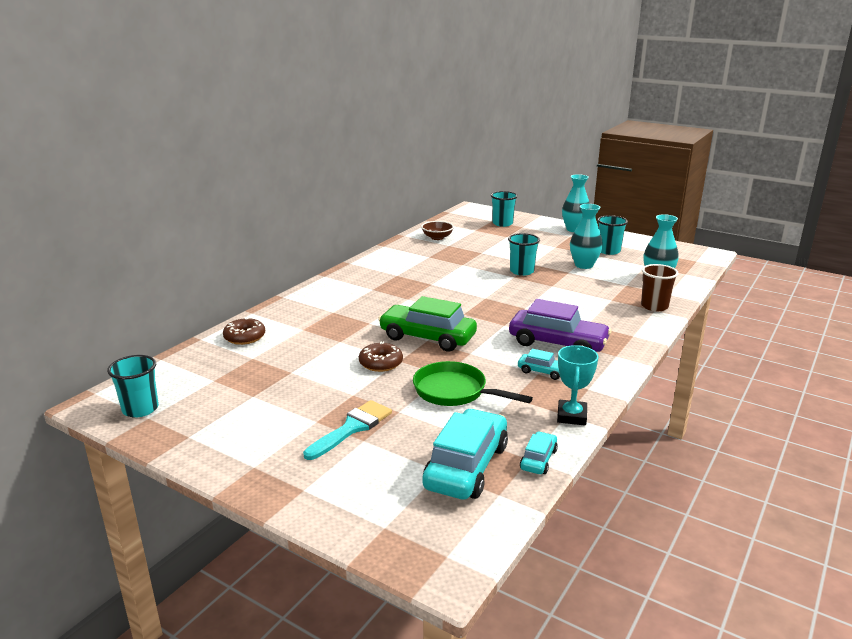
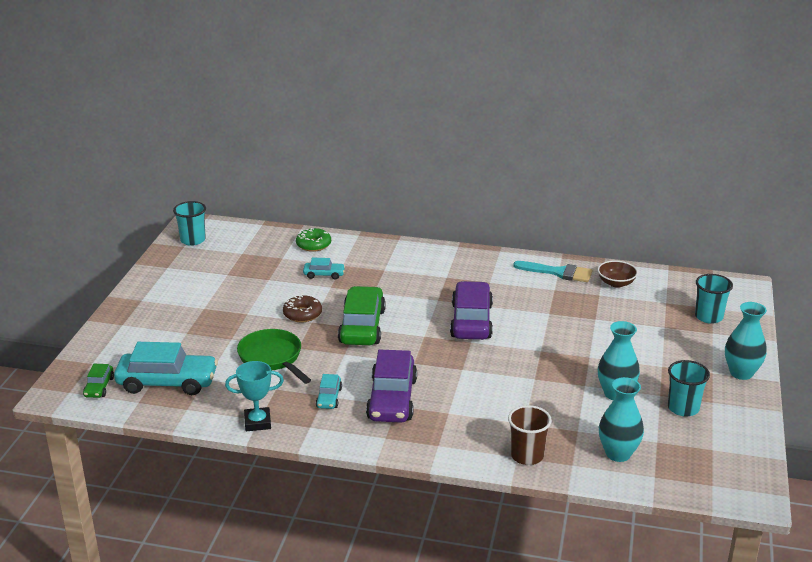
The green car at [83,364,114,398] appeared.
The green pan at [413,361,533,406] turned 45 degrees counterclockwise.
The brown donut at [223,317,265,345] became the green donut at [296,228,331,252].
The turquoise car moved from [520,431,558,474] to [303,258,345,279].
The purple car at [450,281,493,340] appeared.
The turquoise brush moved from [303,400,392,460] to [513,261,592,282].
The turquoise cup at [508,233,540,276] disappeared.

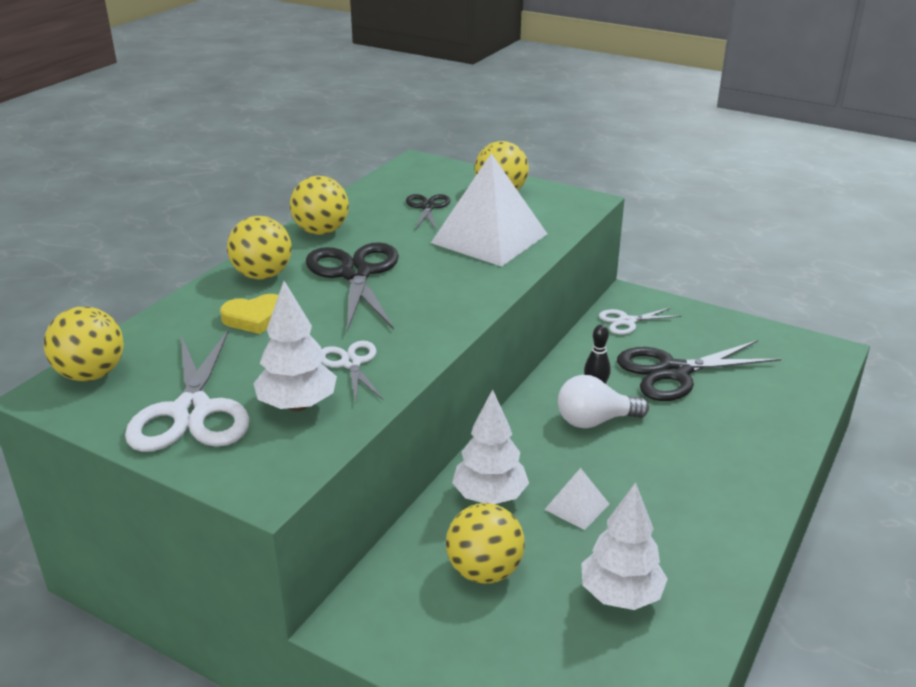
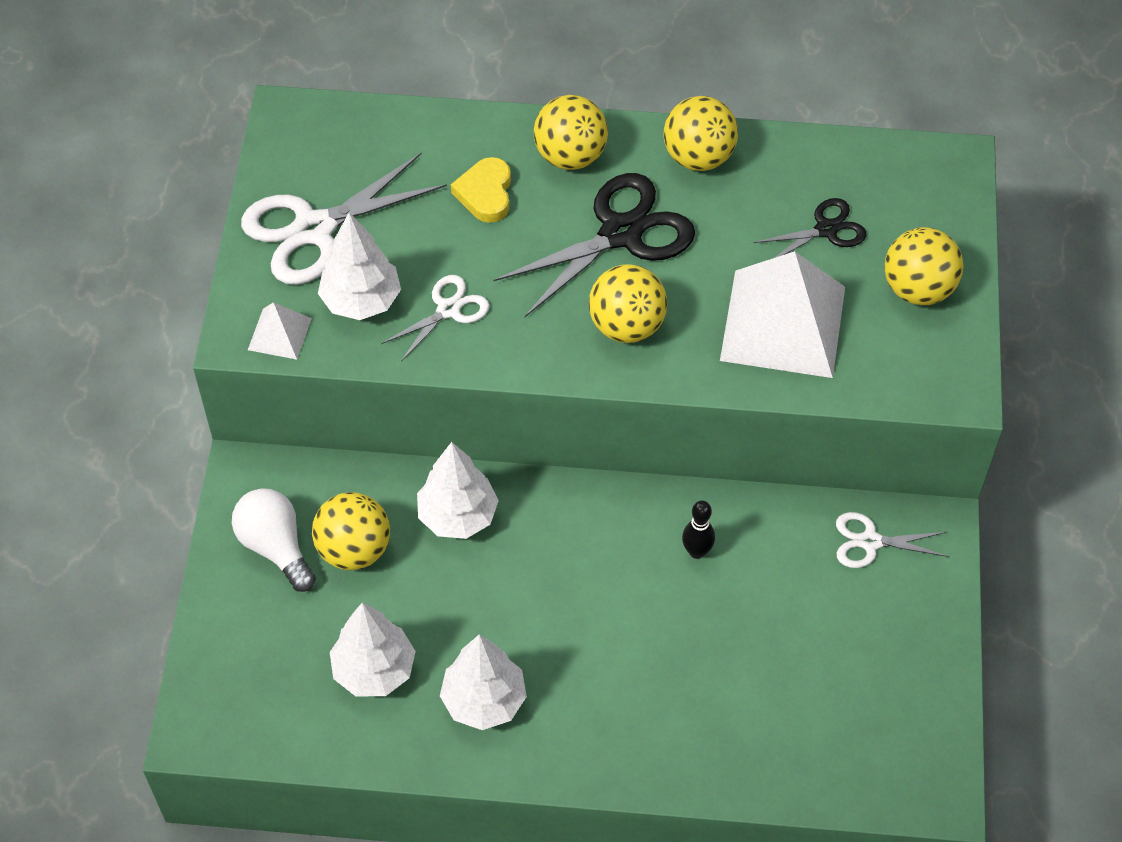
The white light bulb moved from [558,375,649,428] to [232,488,316,592].
The white pyramid moved from [544,468,609,530] to [248,302,312,360].
The white tree at [440,634,527,730] appeared.
The yellow heart at [220,294,278,334] turned 45 degrees clockwise.
The yellow ball moved from [44,307,124,381] to [589,264,667,343].
The white scissors at [599,307,682,335] turned 45 degrees counterclockwise.
The black scissors at [617,340,781,401] disappeared.

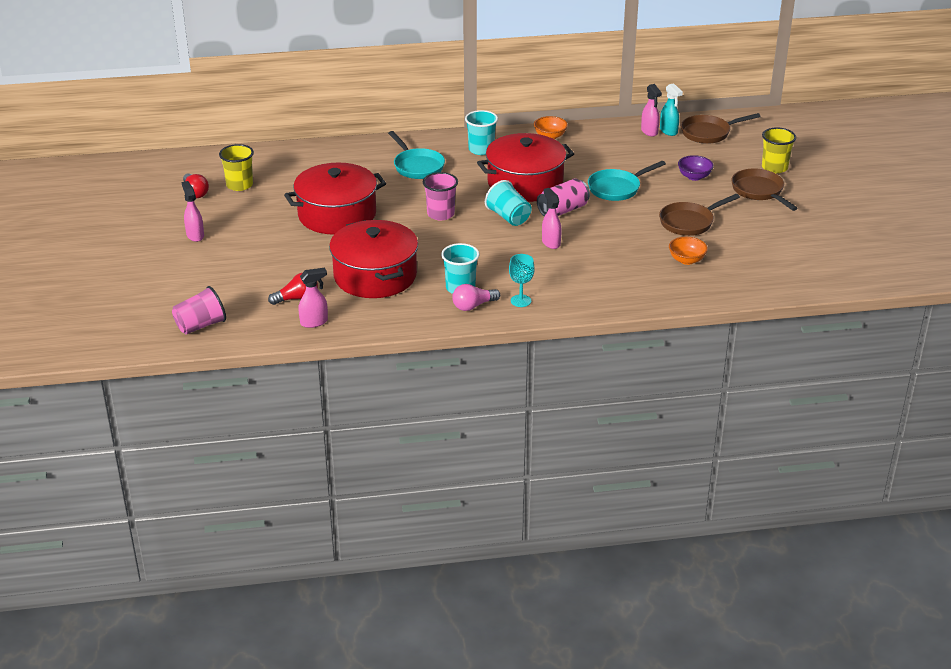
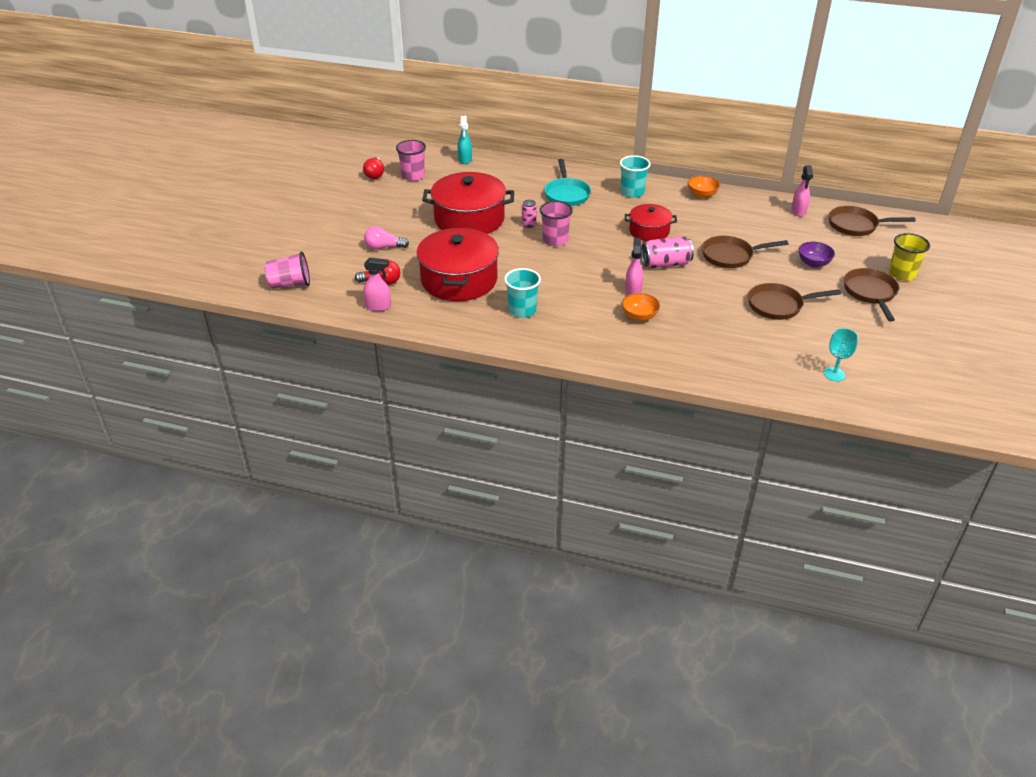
The pink light bulb moved from [452,284,500,311] to [364,226,409,250].
The yellow cup at [219,144,254,191] became the pink cup at [396,140,426,181].
The turquoise spray bottle moved from [660,83,683,136] to [458,116,472,164].
The pink can at [522,200,537,228] appeared.
The orange bowl moved from [669,237,708,265] to [622,293,660,321].
The red pot at [477,133,574,202] changed to 0.56 times the size.
The turquoise pan at [588,161,666,201] became the brown pan at [702,236,788,268].
The turquoise goblet moved from [509,254,534,307] to [824,328,858,381].
The pink spray bottle at [182,181,204,242] disappeared.
The turquoise cup at [485,180,532,226] disappeared.

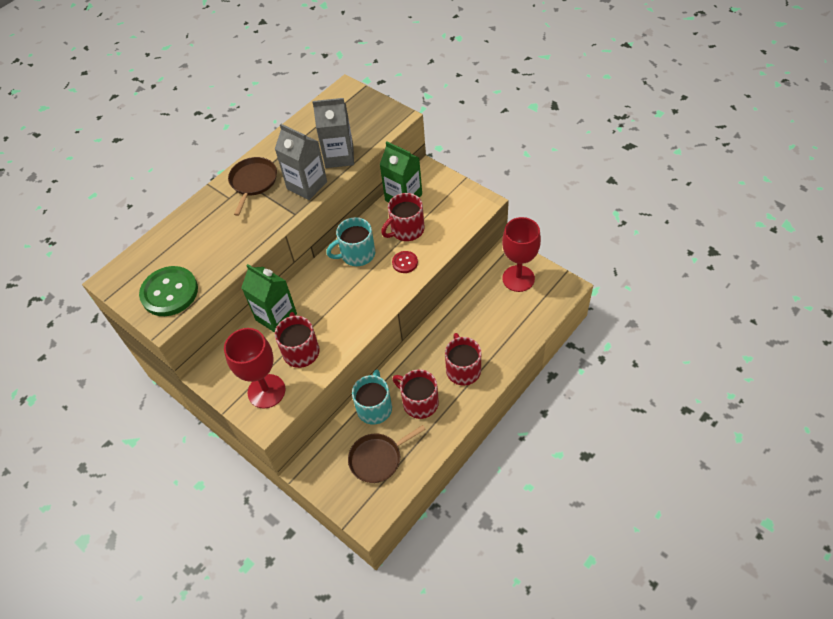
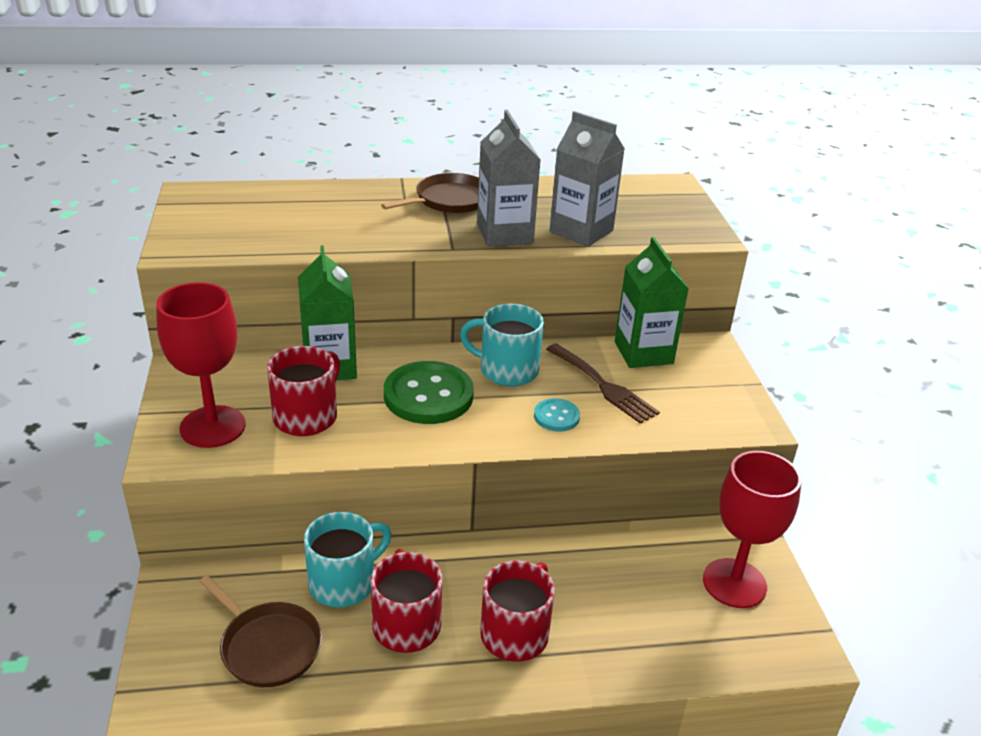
The brown pan at [348,425,426,483] turned 150 degrees counterclockwise.
The green button moved from [139,266,198,316] to [384,361,474,424].
The red button at [392,251,418,273] became the turquoise button at [534,398,580,432].
The red mug at [381,193,425,241] was replaced by the brown fork at [546,343,660,424].

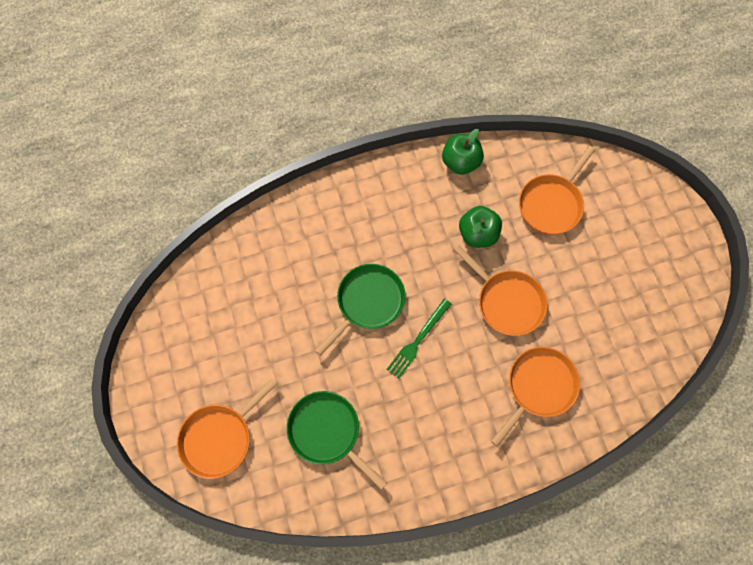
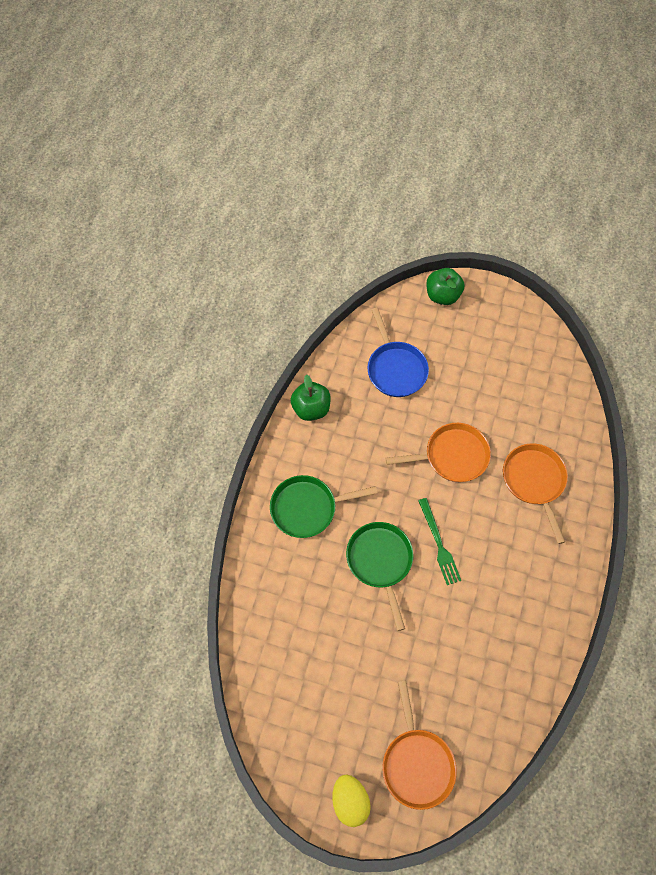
The green pan moved from [287,391,387,490] to [270,475,378,538].
The yellow egg at [332,775,371,827] appeared.
The orange pan at [519,146,595,235] became the blue pan at [368,308,429,397].
The green apple moved from [459,206,502,248] to [426,268,464,305].

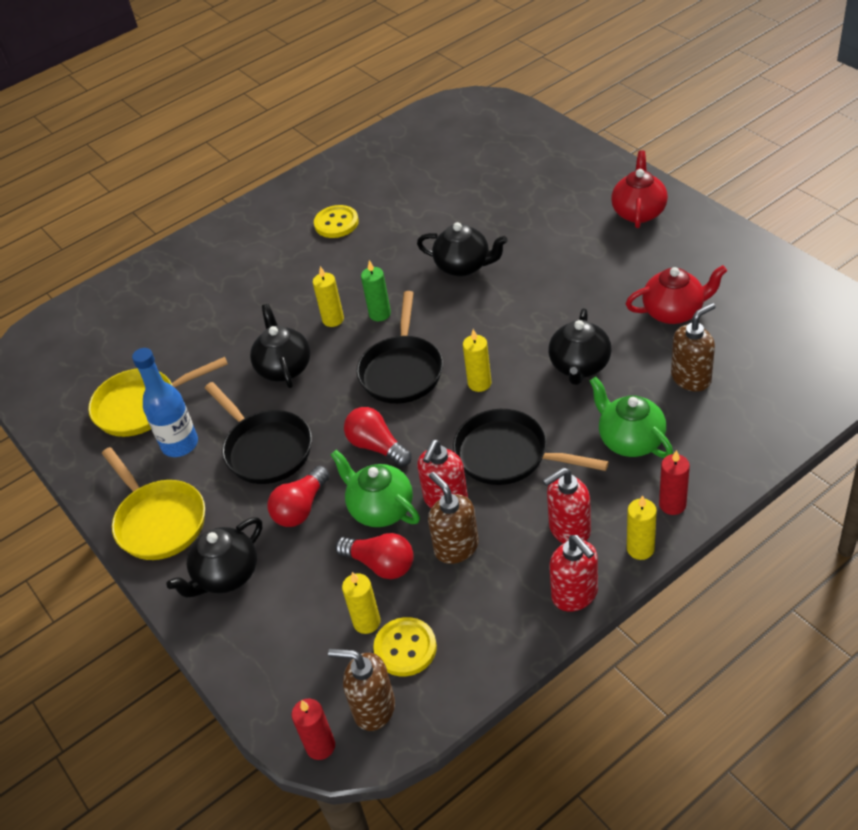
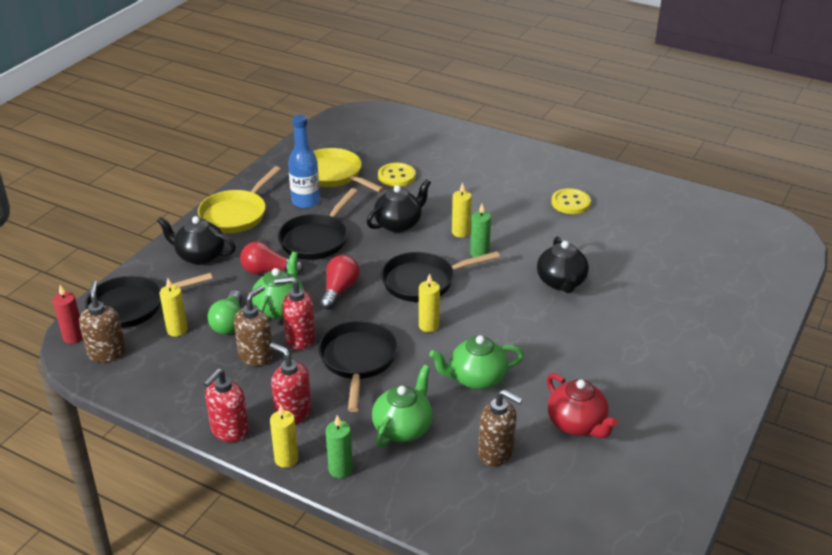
The black pan at [85,273,212,328] appeared.
The red light bulb at [335,533,414,579] became the green light bulb at [207,290,242,335].
The red candle at [659,450,690,515] became the green candle at [326,415,353,478].
The yellow button moved from [373,617,437,676] to [378,163,416,187].
The black teapot at [549,309,611,385] became the green teapot at [429,335,524,390].
The red teapot at [611,150,668,228] disappeared.

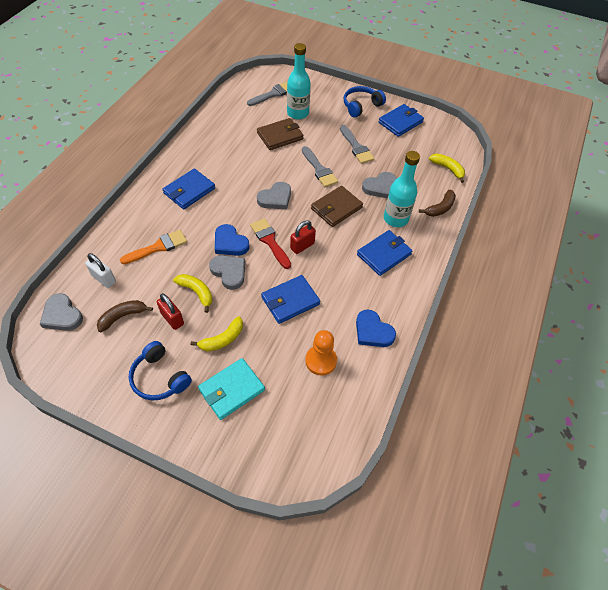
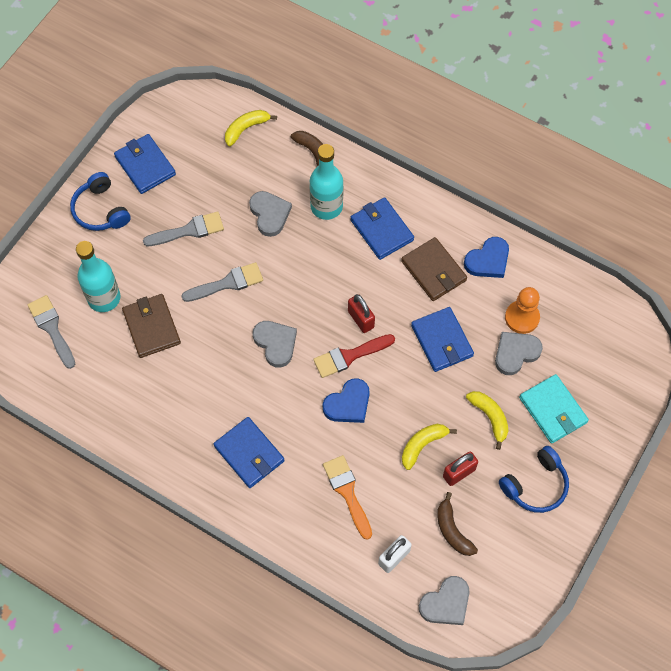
The brown wallet moved from [311,186,363,227] to [401,237,467,301].
The grey heart moved from [209,255,245,290] to [495,332,543,375].

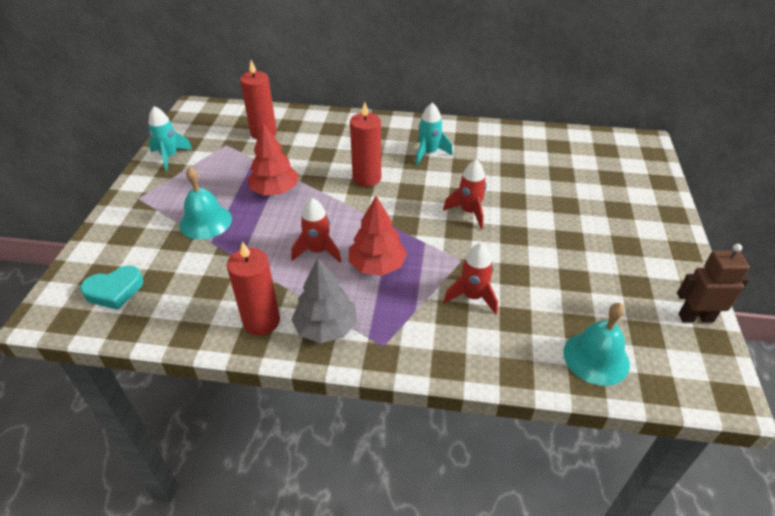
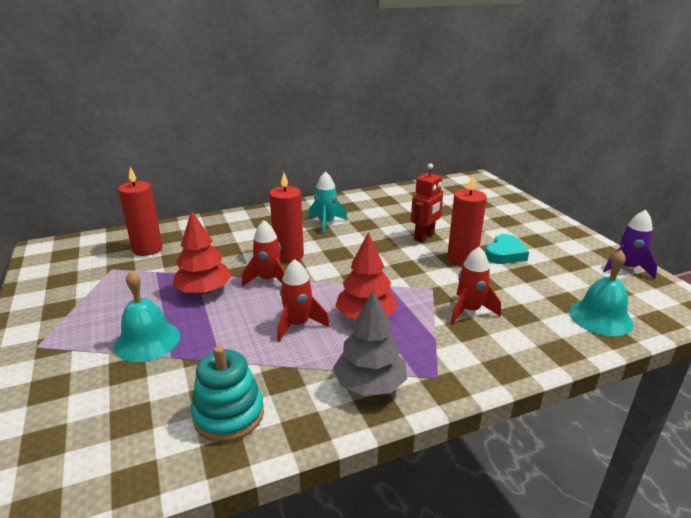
The turquoise stacking toy at [191,346,264,442] appeared.
The red rocket moved from [443,160,487,229] to [242,220,285,287].
The red robot at [411,163,443,242] appeared.
The red candle moved from [227,241,280,336] to [447,175,487,266].
The turquoise heart moved from [80,265,143,310] to [485,234,529,264].
The brown robot at [677,244,750,323] was replaced by the purple rocket at [604,210,658,279].
The turquoise rocket at [148,106,193,171] disappeared.

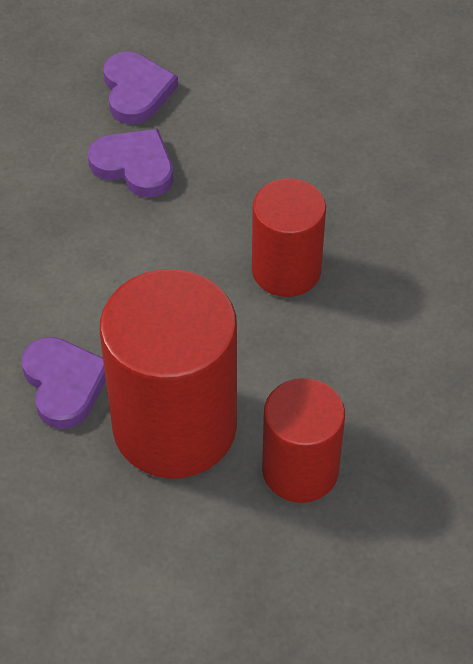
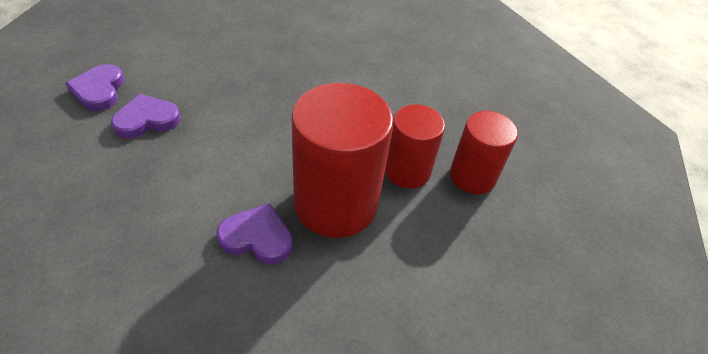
The purple heart at [103,52,178,124] turned 120 degrees counterclockwise.
The red cylinder moved from [252,178,326,297] to [450,111,518,194].

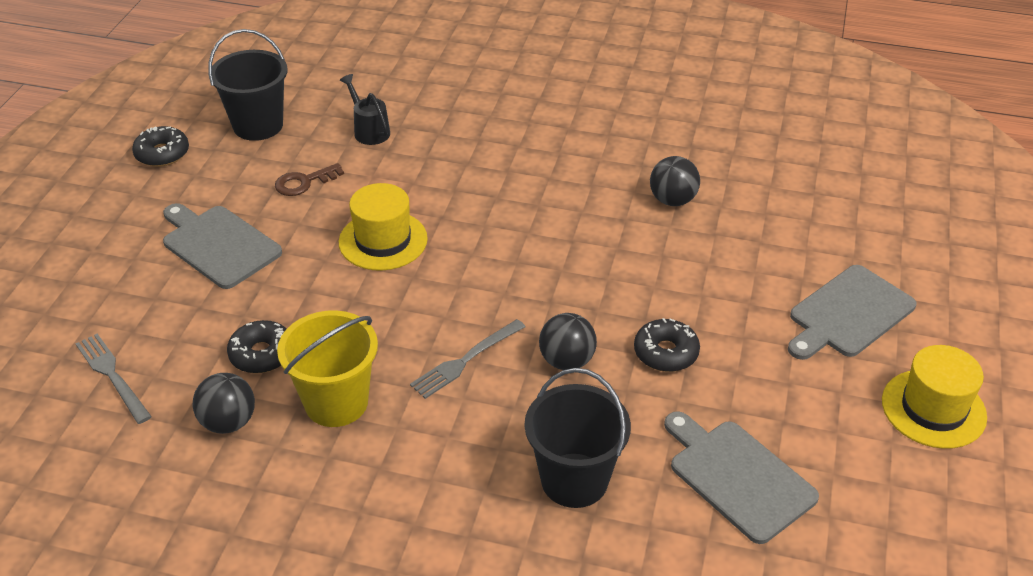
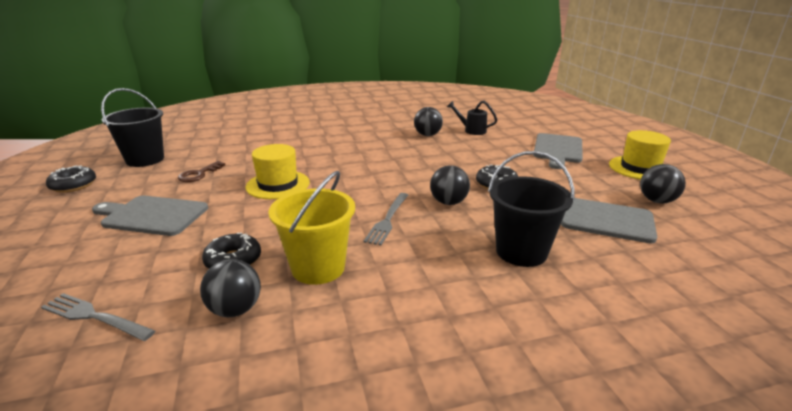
The black watering can moved from [340,74,390,145] to [447,101,497,135].
The black ball at [640,164,686,204] appeared.

